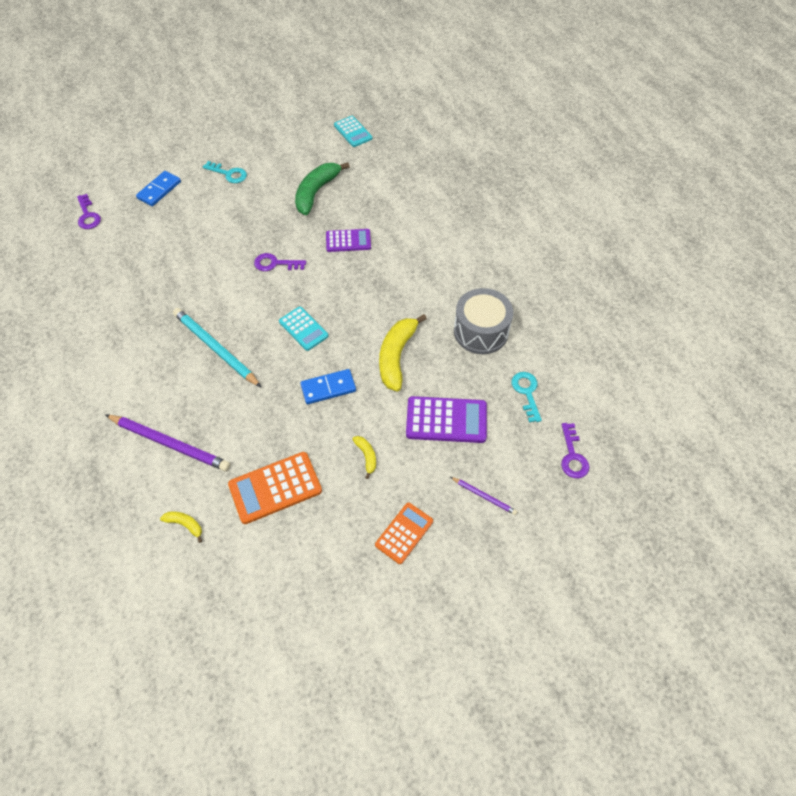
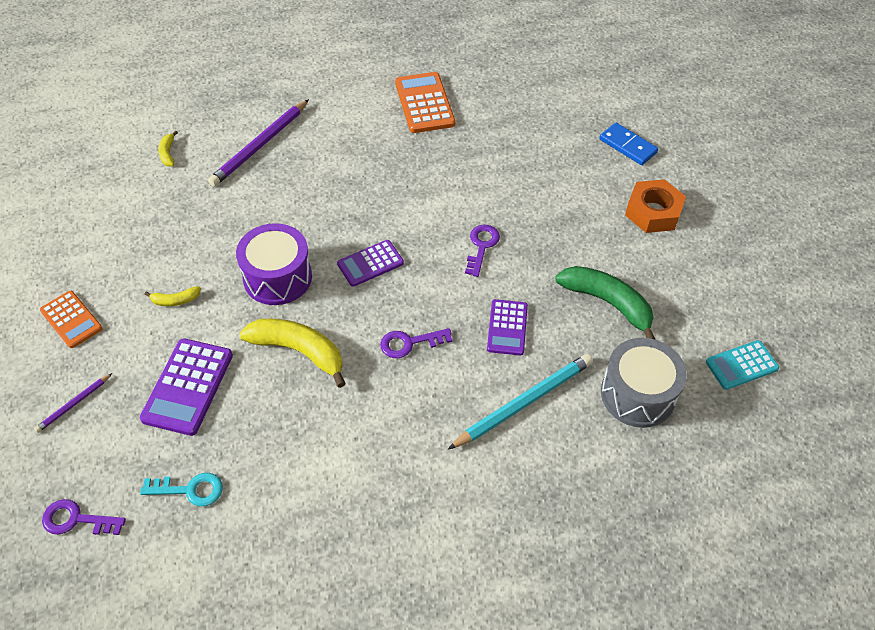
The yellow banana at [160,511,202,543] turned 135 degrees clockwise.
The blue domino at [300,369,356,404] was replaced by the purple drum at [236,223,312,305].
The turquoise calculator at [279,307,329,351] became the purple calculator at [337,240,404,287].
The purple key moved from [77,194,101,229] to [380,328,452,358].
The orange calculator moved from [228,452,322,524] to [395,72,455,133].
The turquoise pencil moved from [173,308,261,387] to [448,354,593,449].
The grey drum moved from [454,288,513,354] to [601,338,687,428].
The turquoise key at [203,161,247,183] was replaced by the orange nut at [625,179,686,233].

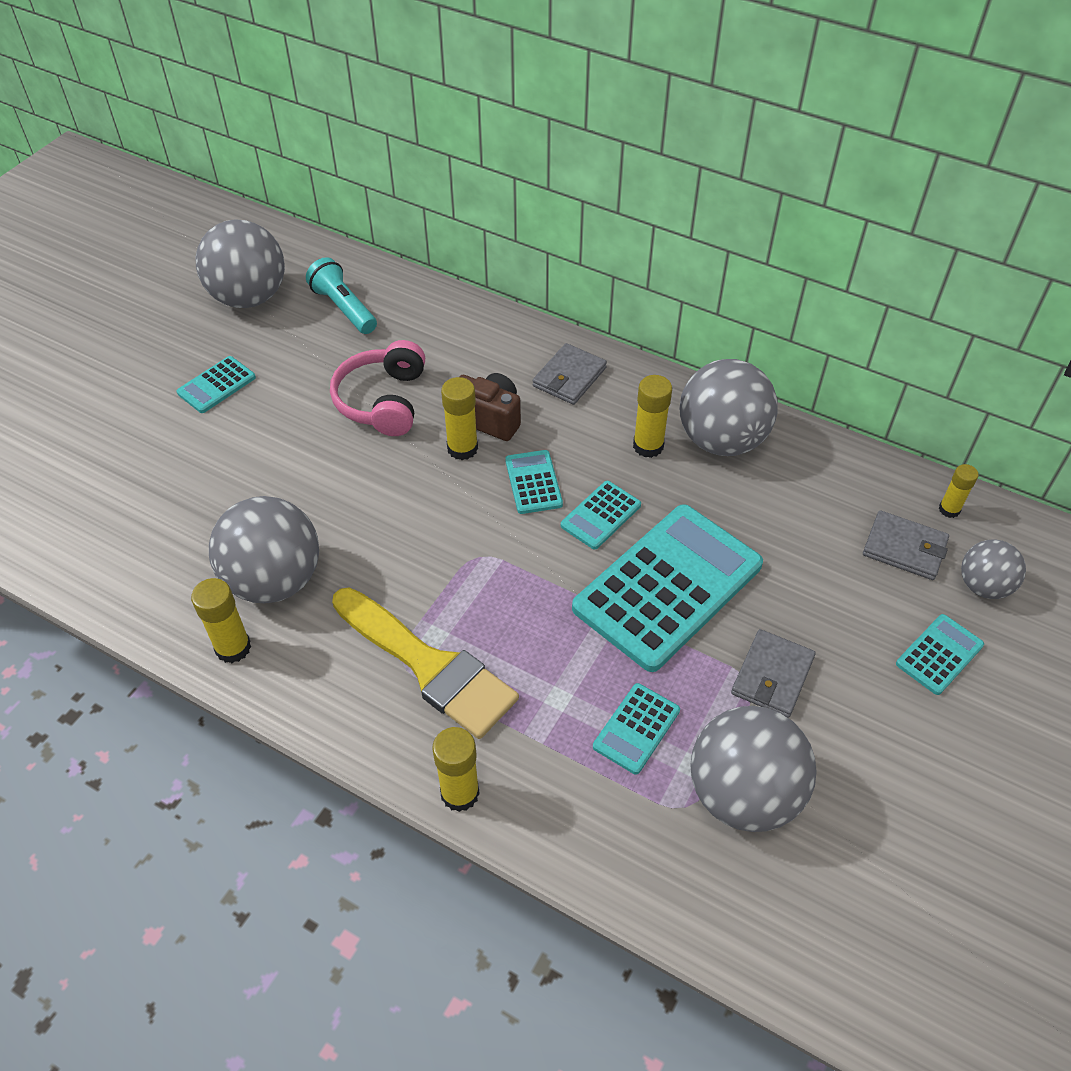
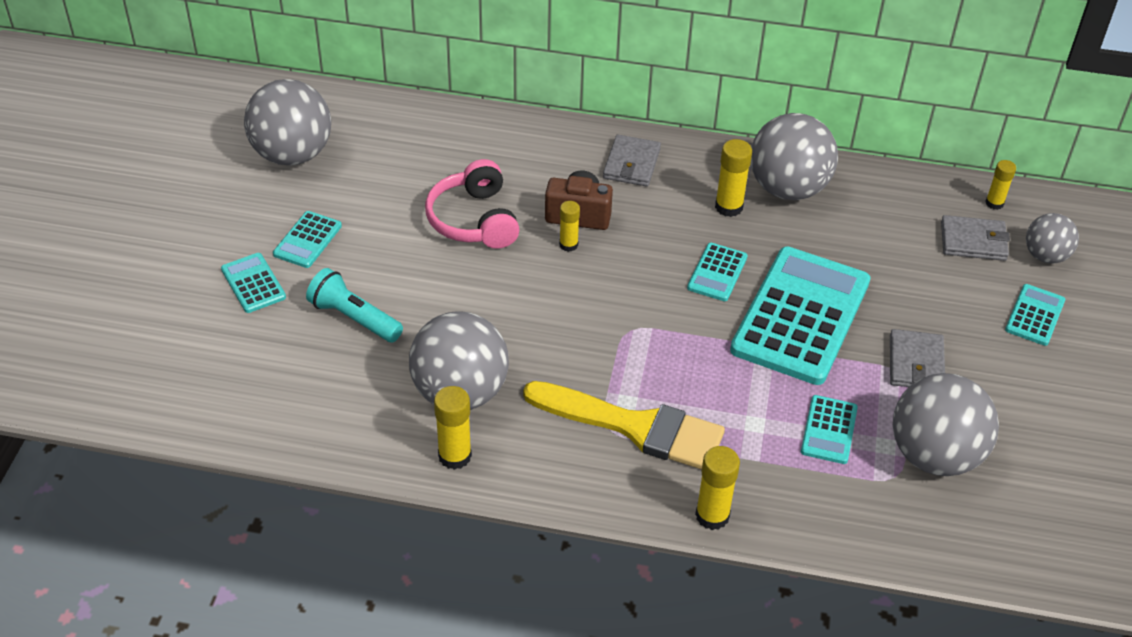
The turquoise calculator moved from [505,450,563,514] to [221,253,286,313].
The turquoise flashlight moved from [306,257,377,334] to [306,268,403,342].
The yellow glue stick at [441,377,478,460] changed to 0.65 times the size.

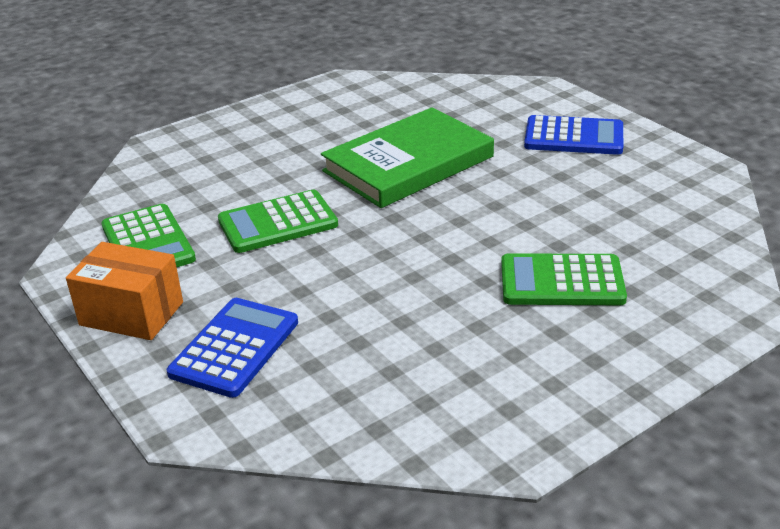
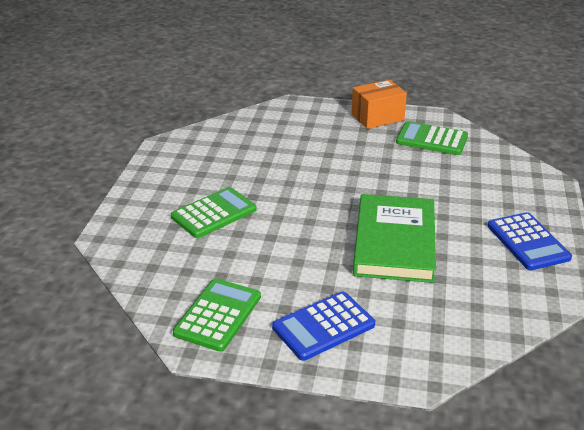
The green calculator moved from [218,190,338,253] to [173,278,261,352].
The blue calculator moved from [167,298,298,398] to [488,212,572,270].

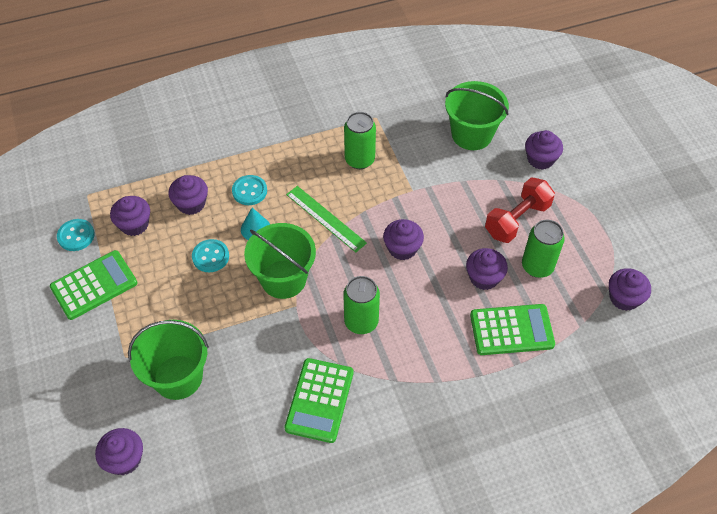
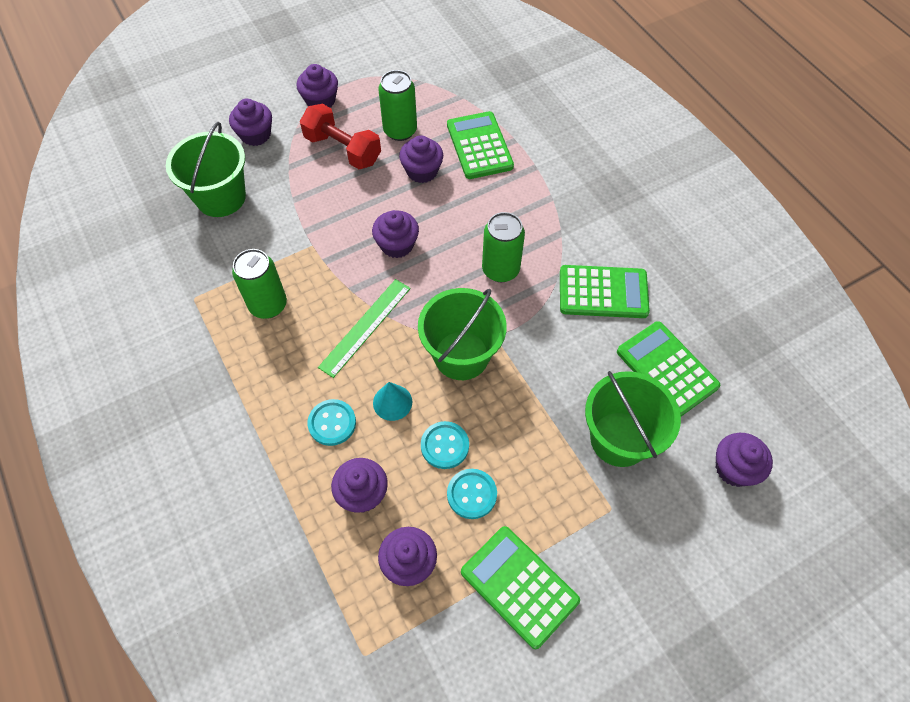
The purple cupcake moved from [609,268,651,311] to [296,64,338,107].
The turquoise button moved from [57,219,95,251] to [447,469,497,519].
The green calculator at [617,321,720,417] appeared.

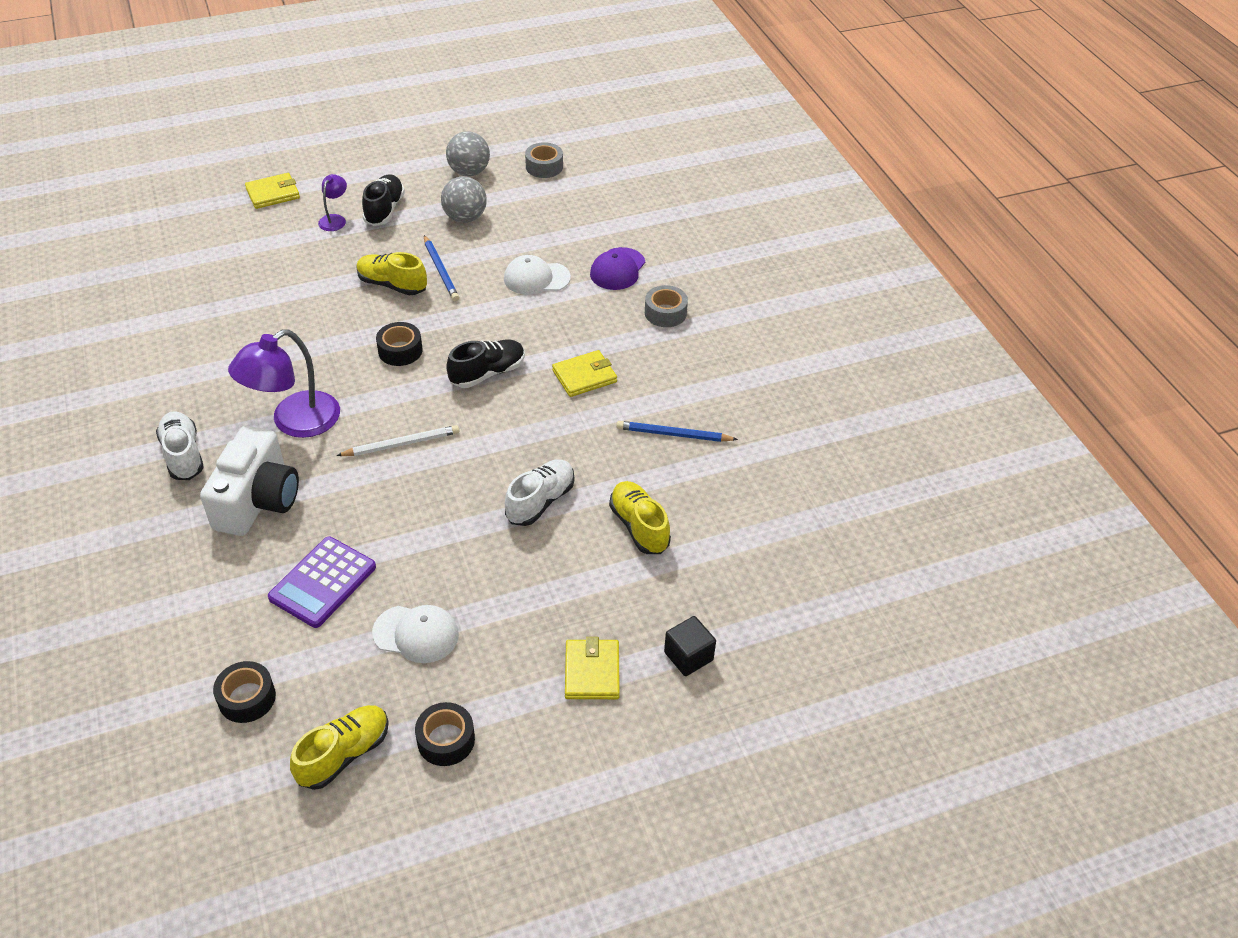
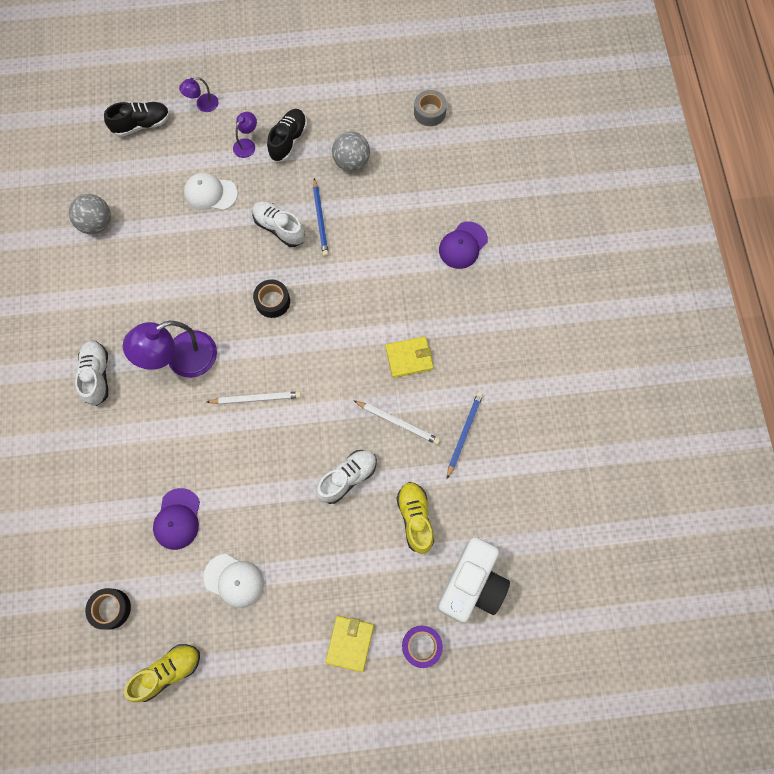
The grey ball moved from [446,131,490,176] to [69,194,111,234].
The black shoe moved from [446,339,525,388] to [104,102,170,137].
The purple calculator at [268,536,376,628] was replaced by the purple cap at [153,488,200,550].
The yellow wallet at [245,173,300,209] was replaced by the purple lamp at [179,77,219,112].
The white cap moved from [504,255,571,295] to [184,173,238,210].
The yellow shoe at [357,252,427,295] became the white shoe at [252,201,305,247].
The white pencil at [353,400,440,445] appeared.
The black cube at [664,616,716,676] was replaced by the purple tape at [402,626,443,668].
The white camera moved from [200,426,299,536] to [437,537,510,623].
The blue pencil at [616,421,738,442] turned 90 degrees clockwise.
The black tape at [415,702,475,766] disappeared.
The grey tape at [645,285,688,327] disappeared.

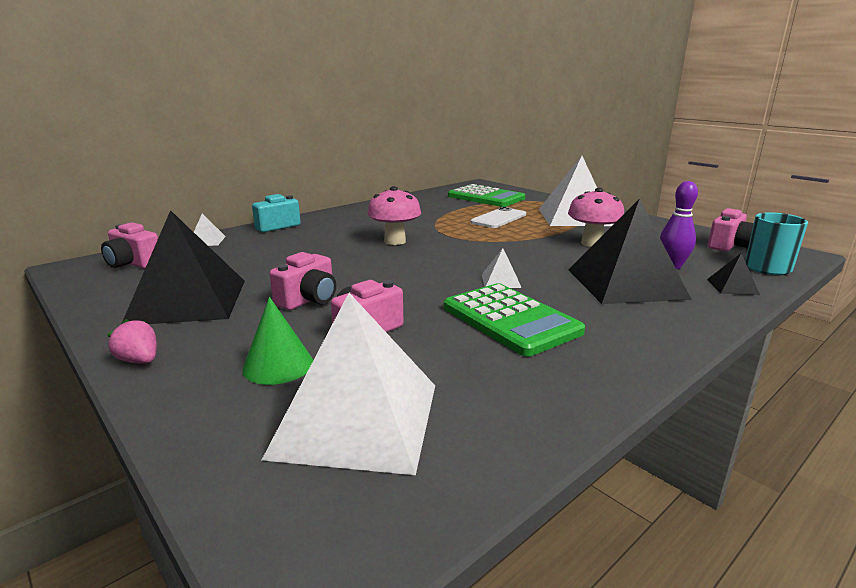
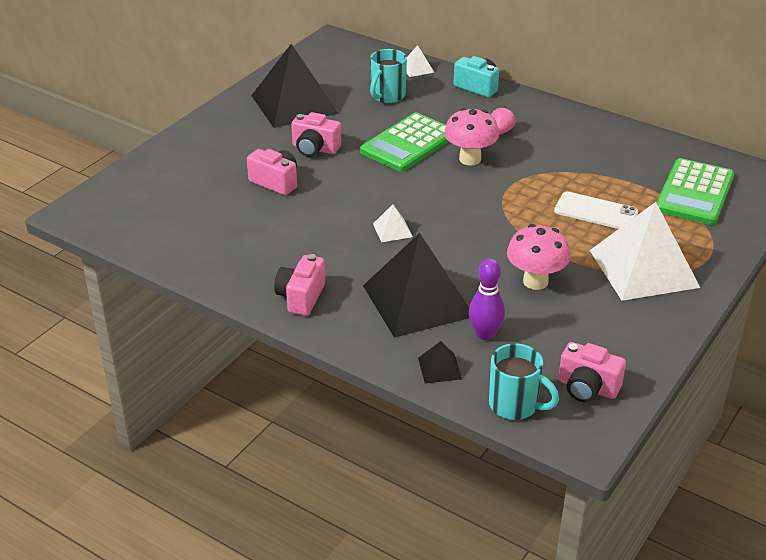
The pink camera moved from [101,222,158,269] to [274,254,325,316].
The green calculator moved from [444,283,585,357] to [360,113,449,172].
The turquoise mug at [370,49,407,103] appeared.
The pink strawberry moved from [107,319,157,363] to [491,106,516,135].
The green cone at [242,297,313,385] disappeared.
The white pyramid at [262,293,435,475] disappeared.

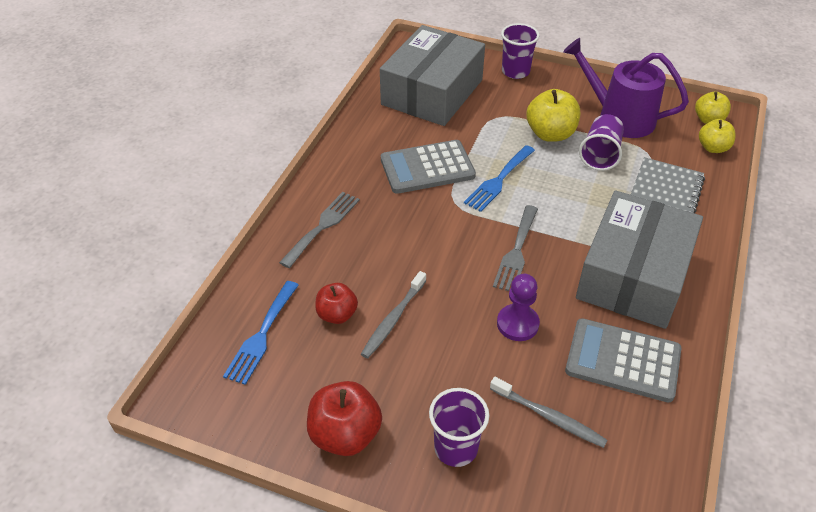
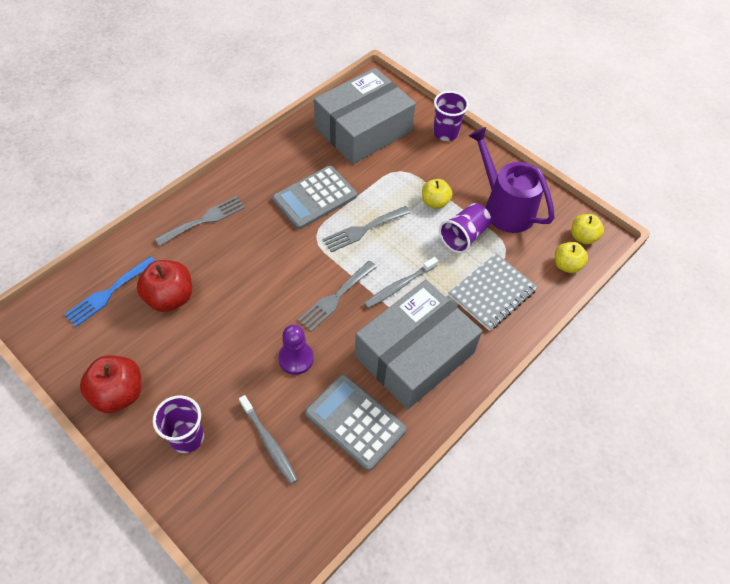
The red apple at [315,283,358,324] changed to 1.55 times the size.
The grey calculator at [381,140,476,194] turned 45 degrees counterclockwise.
The blue fork at [464,145,535,212] became the grey fork at [323,206,410,252].
The grey toothbrush moved from [361,271,427,358] to [364,257,438,308].
The yellow apple at [527,89,580,142] changed to 0.64 times the size.

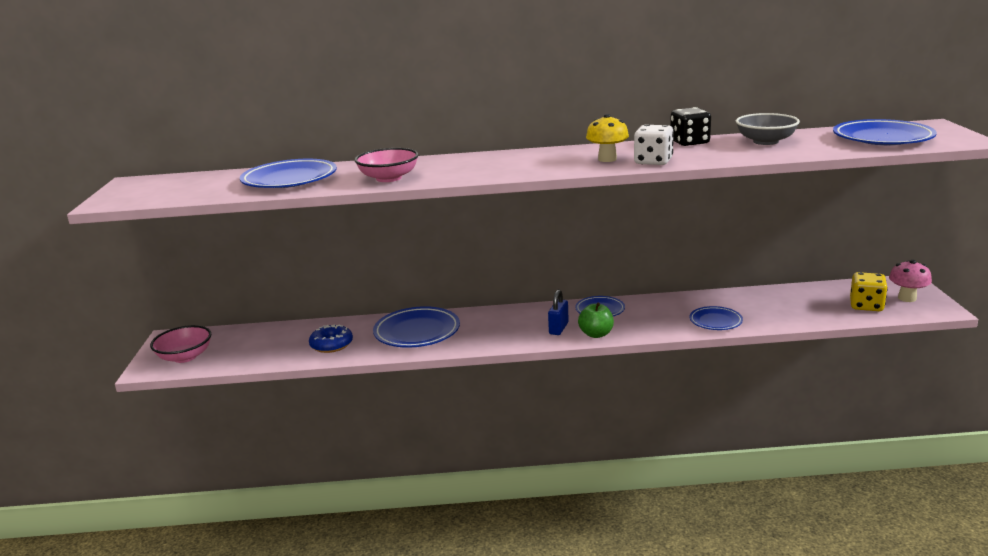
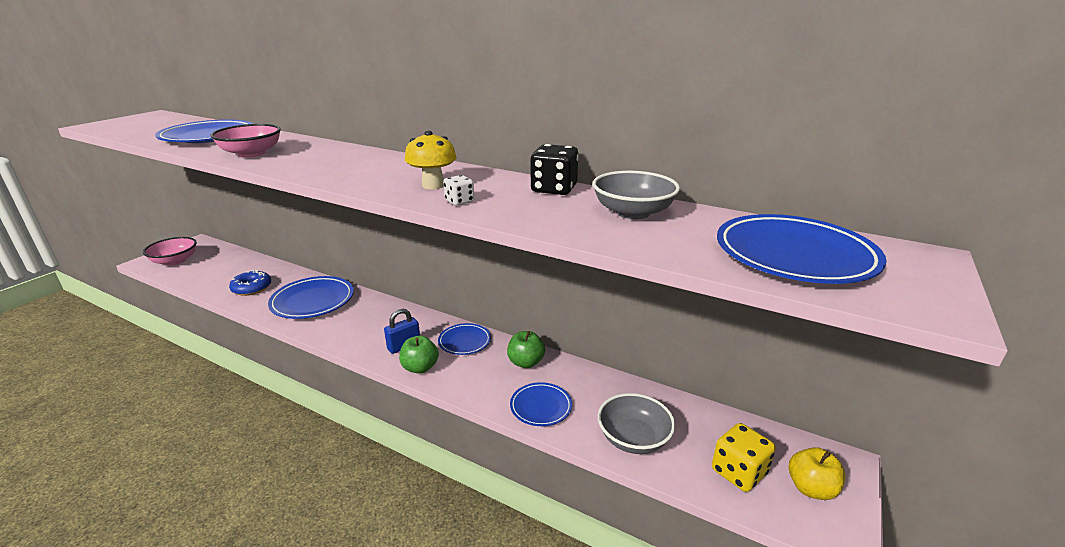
The white dice at [634,124,674,165] changed to 0.55 times the size.
The green apple at [507,331,545,368] appeared.
The grey bowl at [598,393,675,454] appeared.
The pink mushroom at [889,260,932,302] was replaced by the yellow apple at [788,447,846,500].

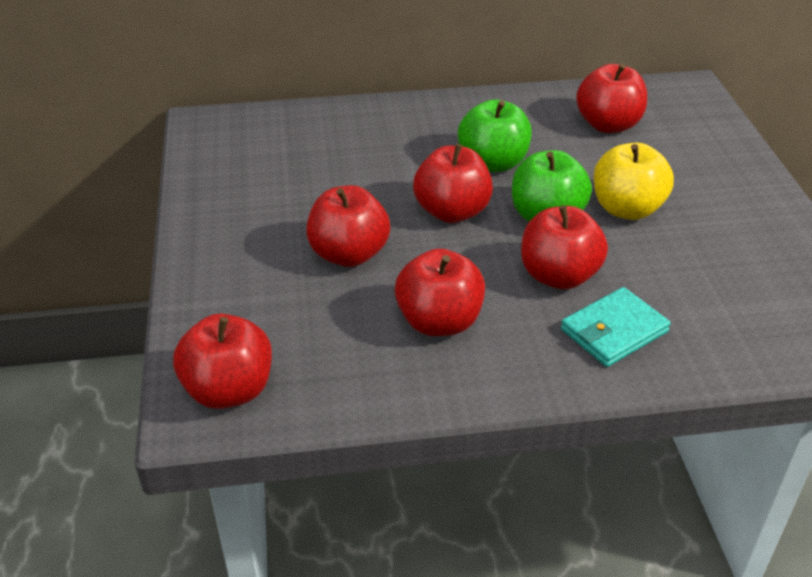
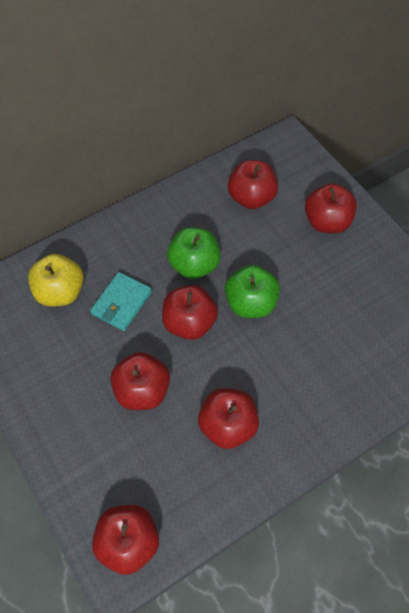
The yellow apple moved from [594,143,674,220] to [28,254,84,307].
The turquoise wallet moved from [561,287,671,367] to [90,272,152,331].
The red apple moved from [521,205,608,289] to [305,183,357,233].

